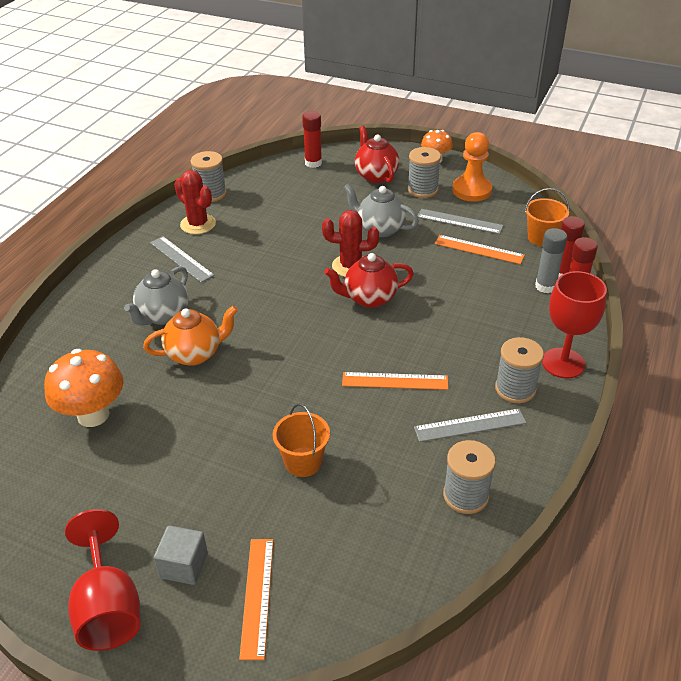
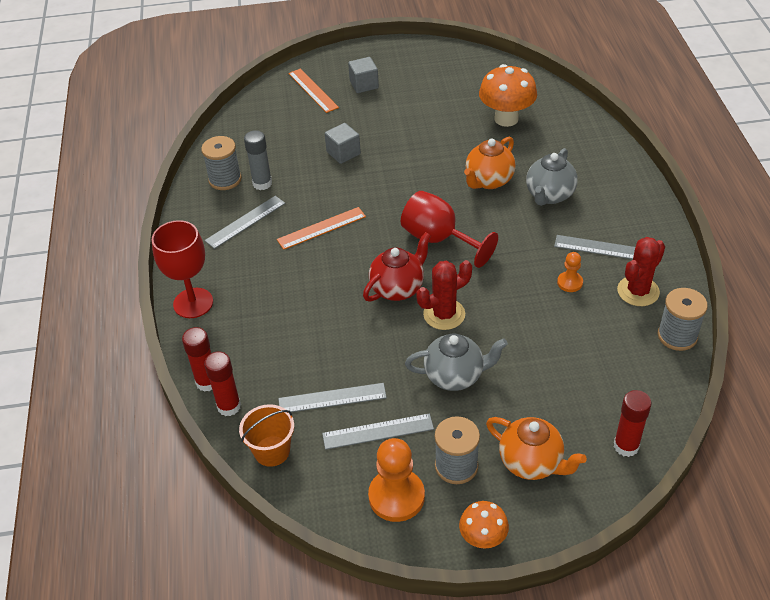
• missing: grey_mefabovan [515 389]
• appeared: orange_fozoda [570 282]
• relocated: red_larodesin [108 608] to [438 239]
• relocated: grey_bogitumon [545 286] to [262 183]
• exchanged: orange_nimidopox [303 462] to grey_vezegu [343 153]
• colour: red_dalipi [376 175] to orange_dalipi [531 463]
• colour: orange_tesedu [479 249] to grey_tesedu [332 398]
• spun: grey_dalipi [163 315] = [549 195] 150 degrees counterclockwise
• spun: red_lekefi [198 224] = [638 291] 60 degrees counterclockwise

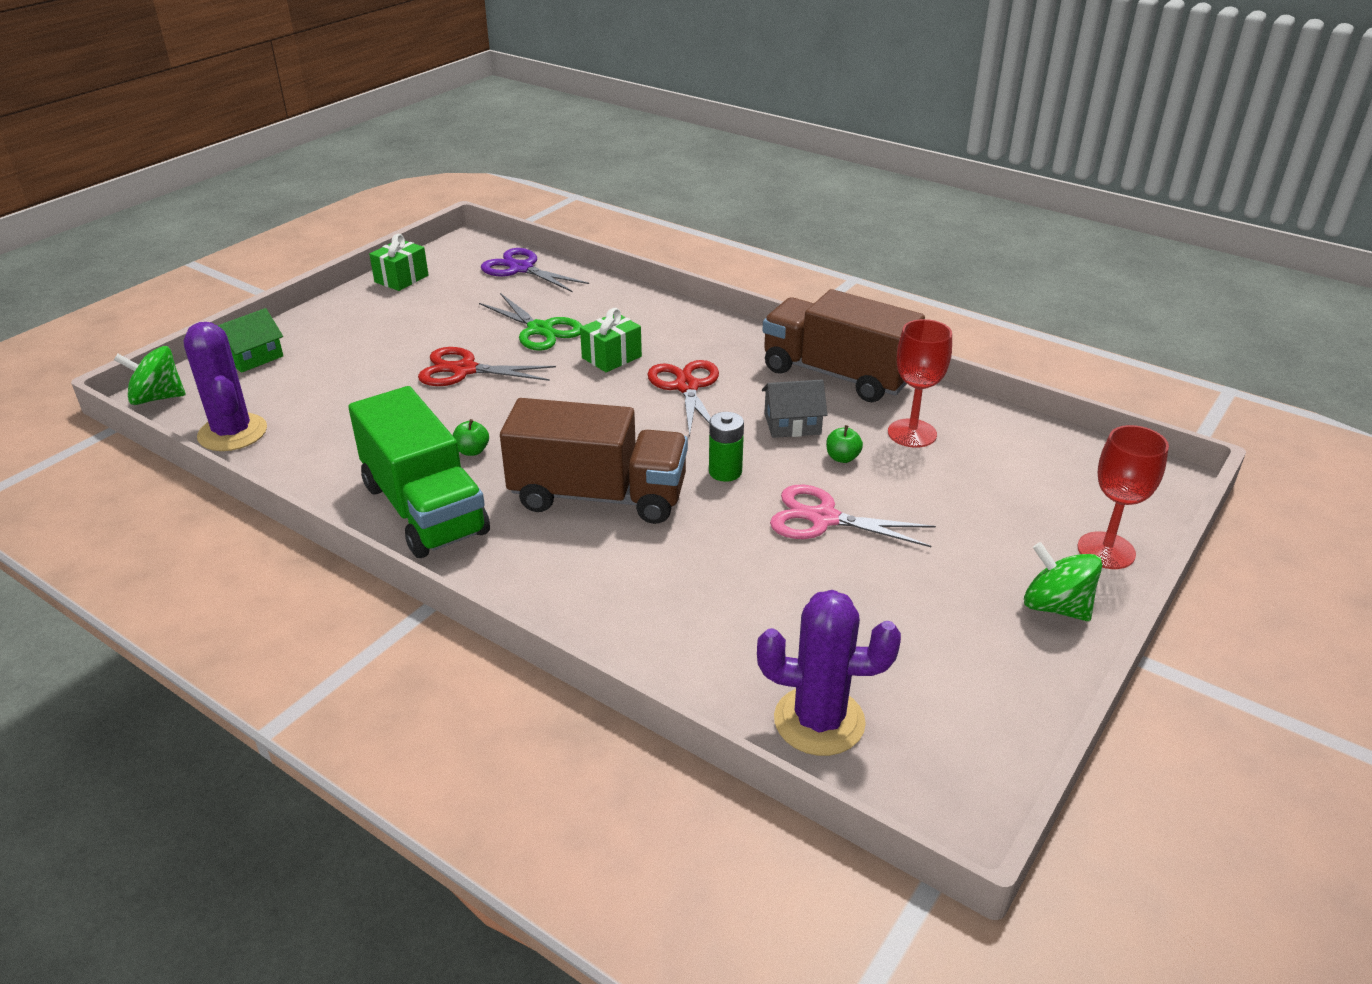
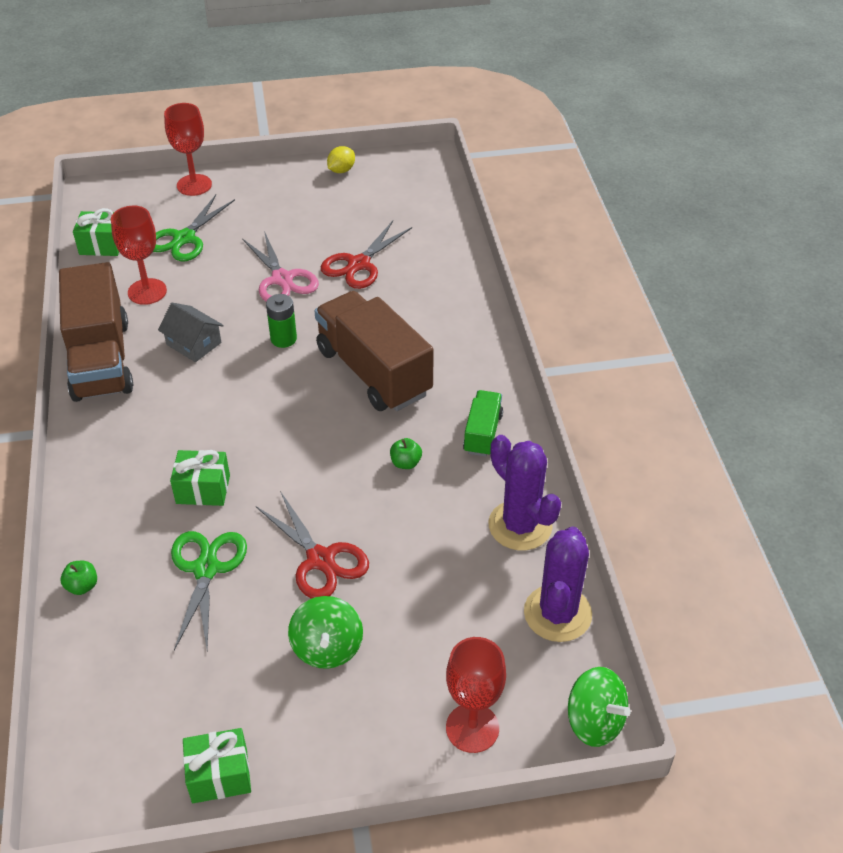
• missing: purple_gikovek [521 269]
• appeared: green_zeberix [102 245]
• appeared: green_gikovek [184 239]
• appeared: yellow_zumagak [341 170]
• relocated: red_gikovek [686 387] to [359 264]
• relocated: purple_lekefi [819 721] to [520 525]
• relocated: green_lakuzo [842 458] to [82 586]
• relocated: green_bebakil [1055 607] to [327 648]
• exchanged: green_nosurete [253 357] to red_larodesin [472 728]
• size: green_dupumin [424 509] = [482 433] x0.49

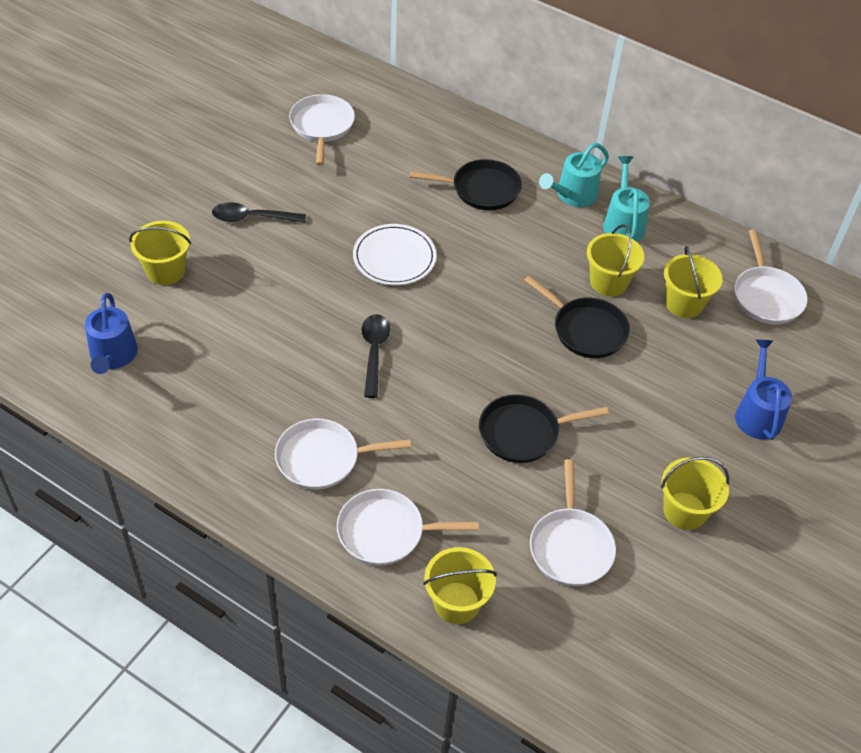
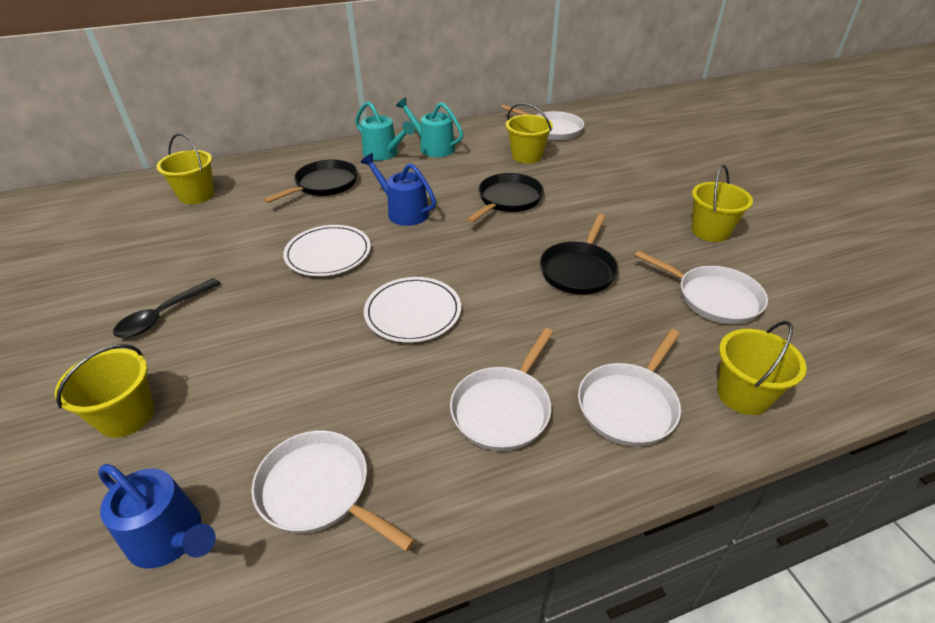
• relocated: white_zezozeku [322 126] to [319 490]
• relocated: yellow_nimidopox [608 282] to [196 195]
• relocated: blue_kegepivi [757 413] to [404 212]
• exchanged: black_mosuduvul [374 352] to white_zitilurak [413 312]
• spun: black_zezozeku [586 330] = [508 200] 45 degrees counterclockwise
• spun: turquoise_kegepivi [573 195] = [384 154] 45 degrees counterclockwise

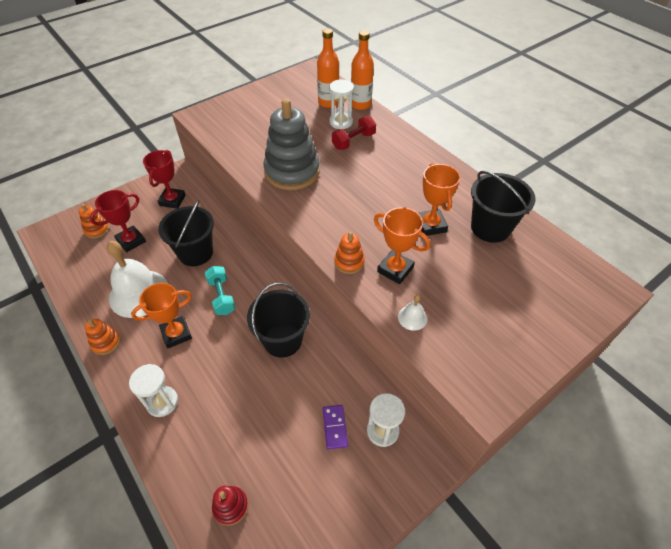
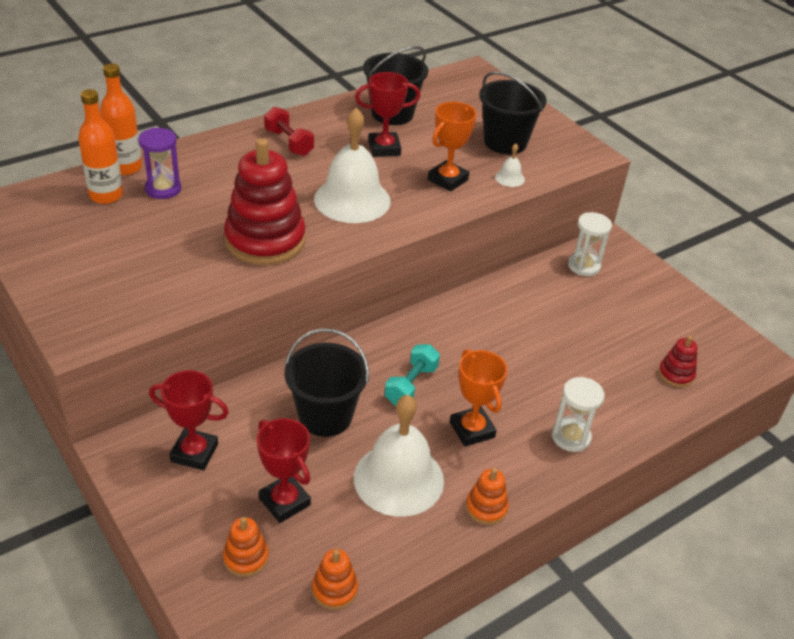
• missing: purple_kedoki [335 427]
• appeared: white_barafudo [352 200]
• relocated: black_nimidopox [282 340] to [505 142]
• relocated: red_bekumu [353 141] to [289 143]
• relocated: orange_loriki [349 262] to [334 589]
• colour: grey_loriki [292 172] to red_loriki [265 240]
• colour: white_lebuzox [341 122] to purple_lebuzox [163 189]
• colour: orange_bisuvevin [430 225] to red_bisuvevin [384 148]
• spun: turquoise_bekumu [222 296] = [411 385] 45 degrees counterclockwise

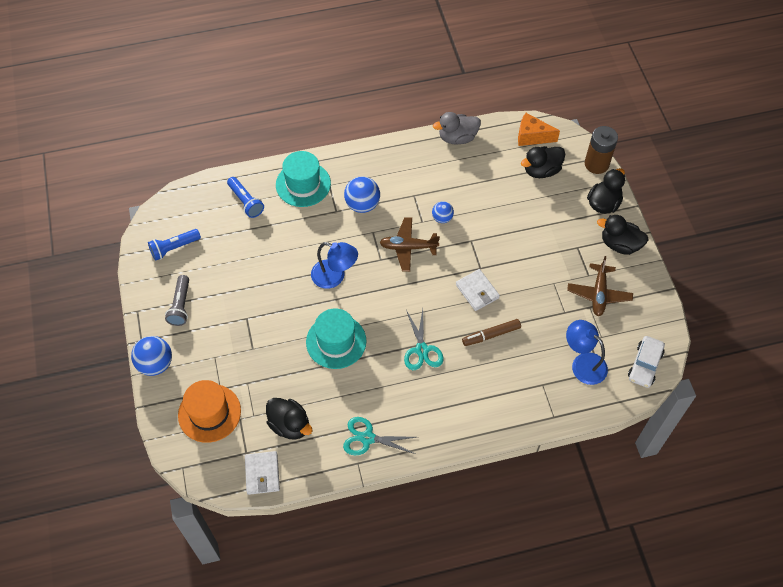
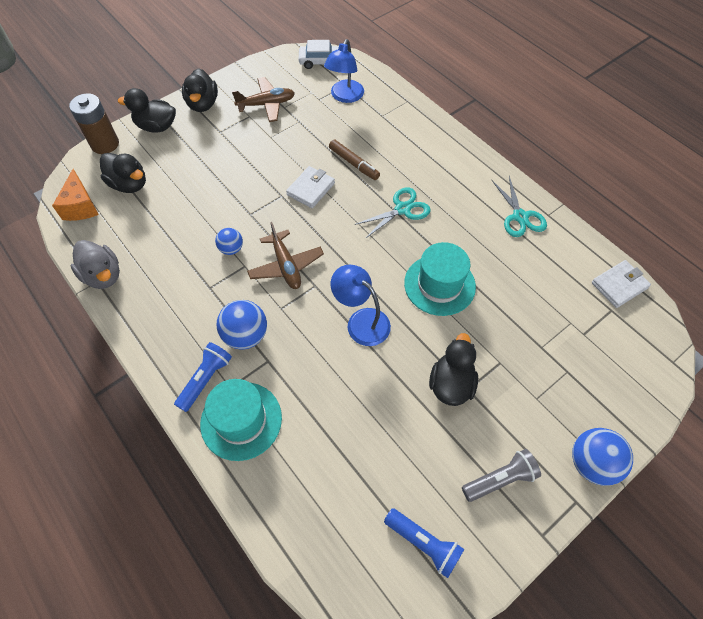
• missing: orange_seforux [209 413]
• relocated: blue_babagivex [246 202] to [205 379]
• relocated: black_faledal [290 425] to [451 384]
• spun: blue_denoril [334 276] = [361 321] 45 degrees counterclockwise

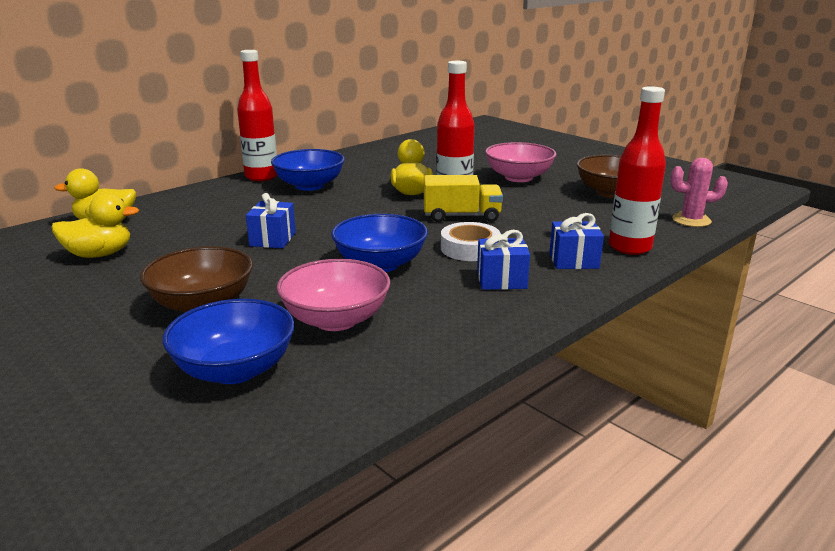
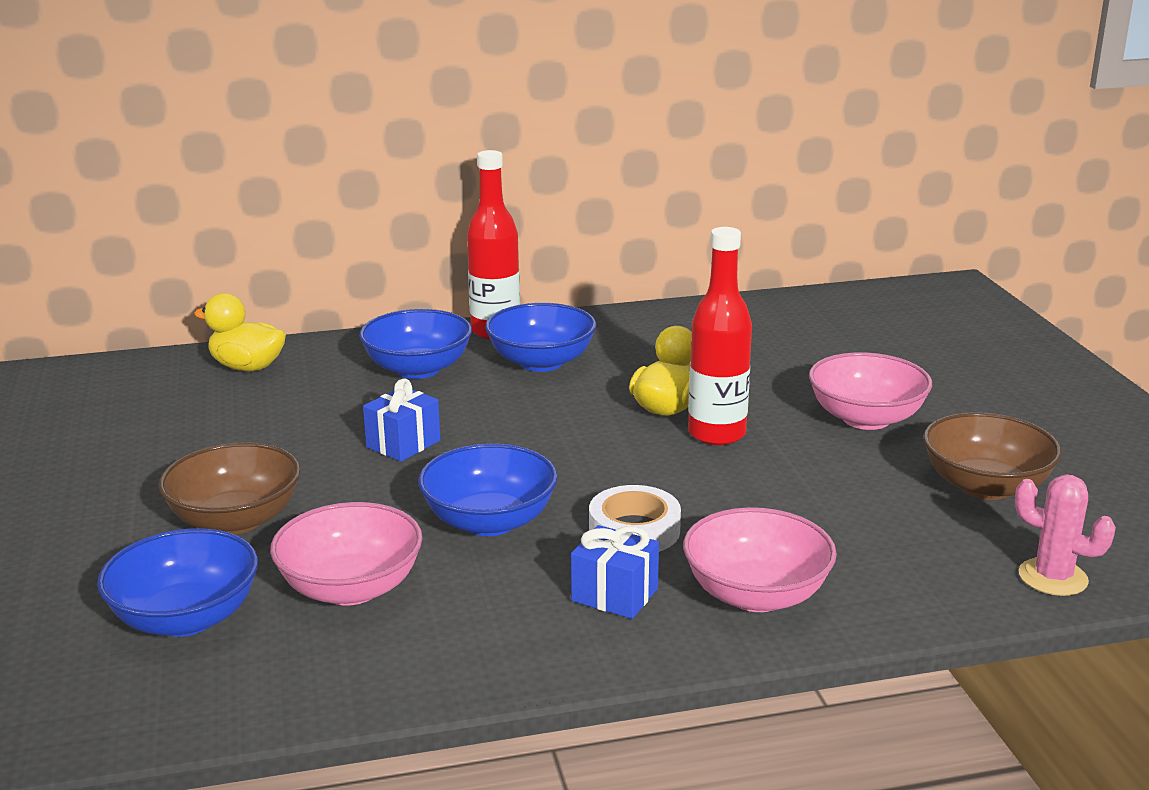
• missing: yellow_faledal [99 254]
• missing: yellow_dupumin [461 216]
• missing: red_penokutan [629 247]
• appeared: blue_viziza [418 369]
• exchanged: blue_zeberix [573 261] to pink_viziza [756 595]

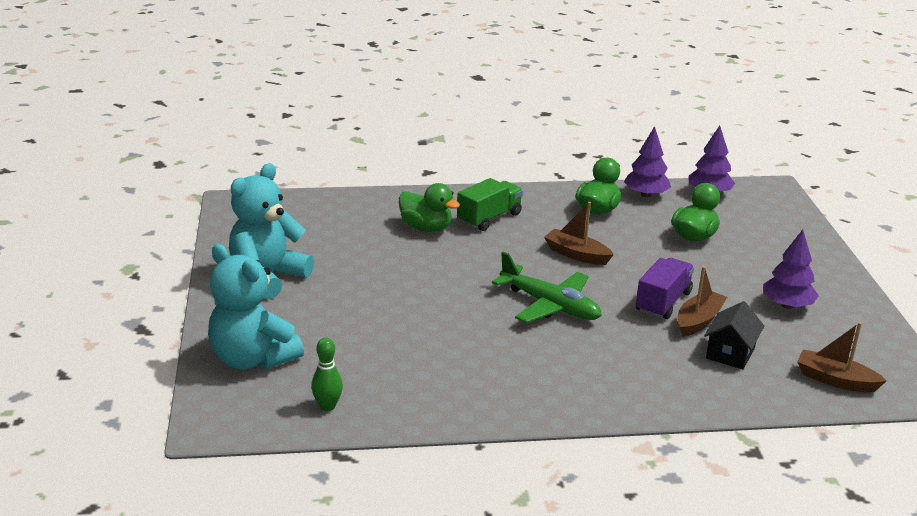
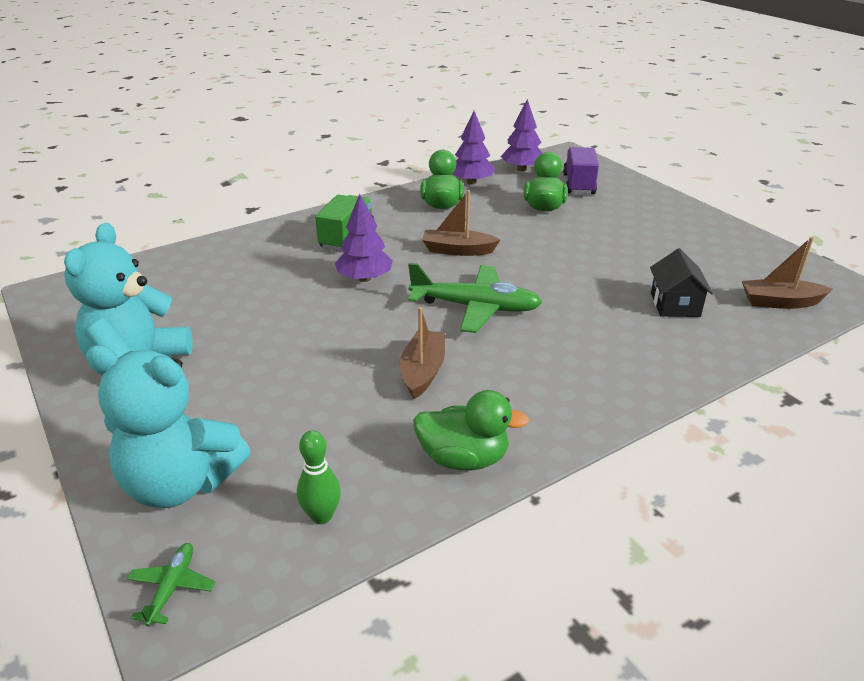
• appeared: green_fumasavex [172 587]
• relocated: green_faledal [426 228] to [463 458]
• relocated: purple_dupumin [663 302] to [578 184]
• relocated: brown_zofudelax [698 321] to [423 371]
• relocated: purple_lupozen [787 305] to [364 278]

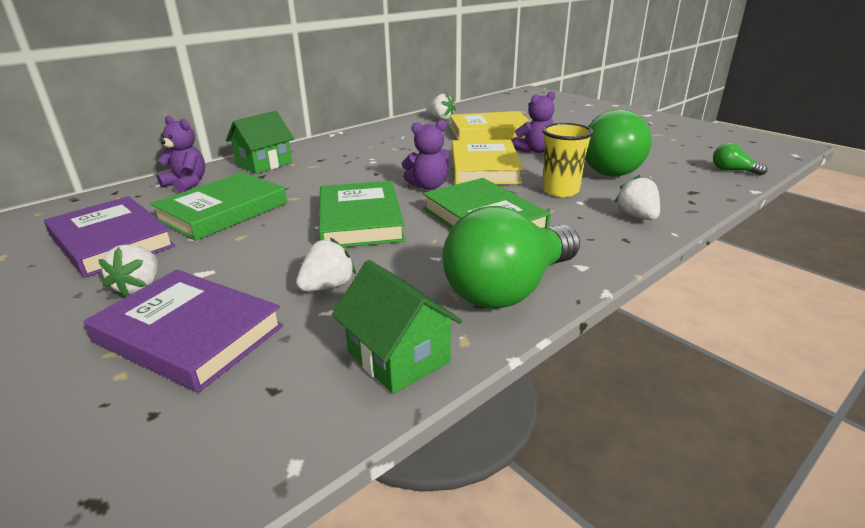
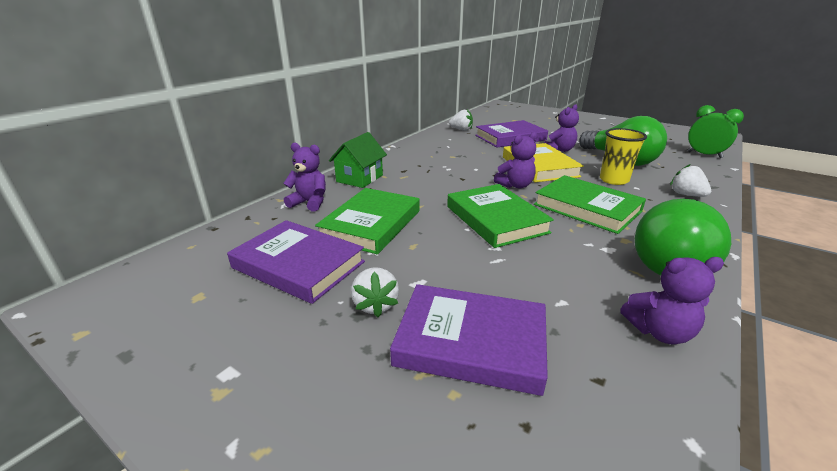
• missing: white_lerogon [328 286]
• exchanged: green_nosurete [398 357] to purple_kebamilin [659 331]
• exchanged: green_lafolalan [732 170] to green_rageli [704 155]
• colour: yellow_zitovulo [490 132] to purple_zitovulo [510 138]

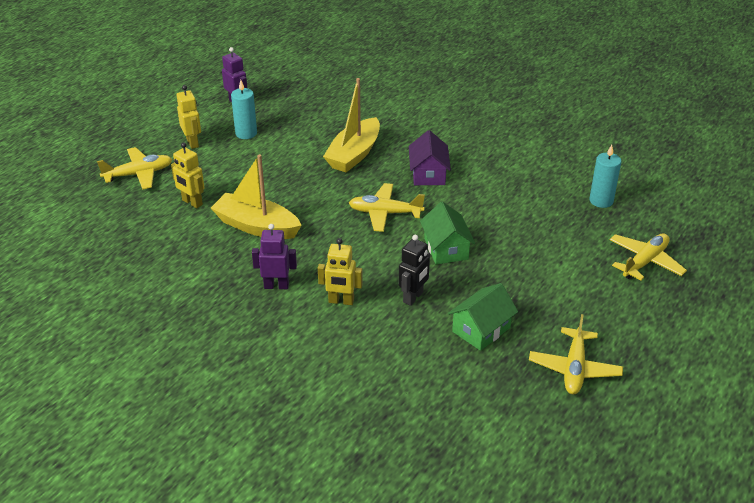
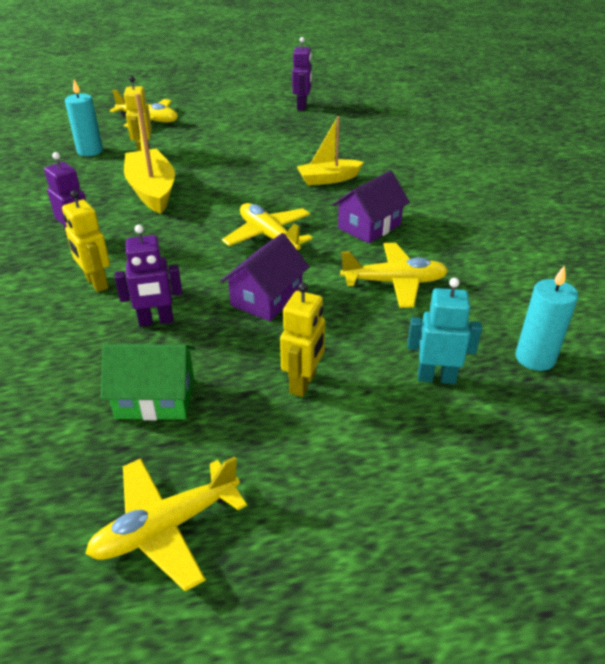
• appeared: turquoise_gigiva [436 377]
• relocated: yellow_gigiva [192 143] to [303 383]
• relocated: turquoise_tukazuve [246 133] to [90 151]
• relocated: yellow_fumasavex [645 262] to [394 282]
• colour: black_gigiva [413 297] to purple_gigiva [156 321]
• colour: green_nosurete [446 249] to purple_nosurete [267 298]
• size: yellow_zofudelax [354 154] = [328 179] x0.65

